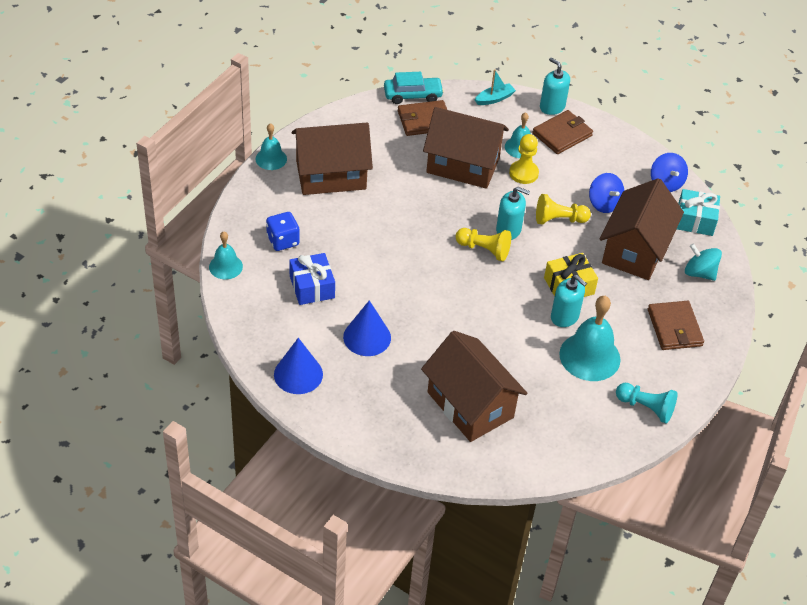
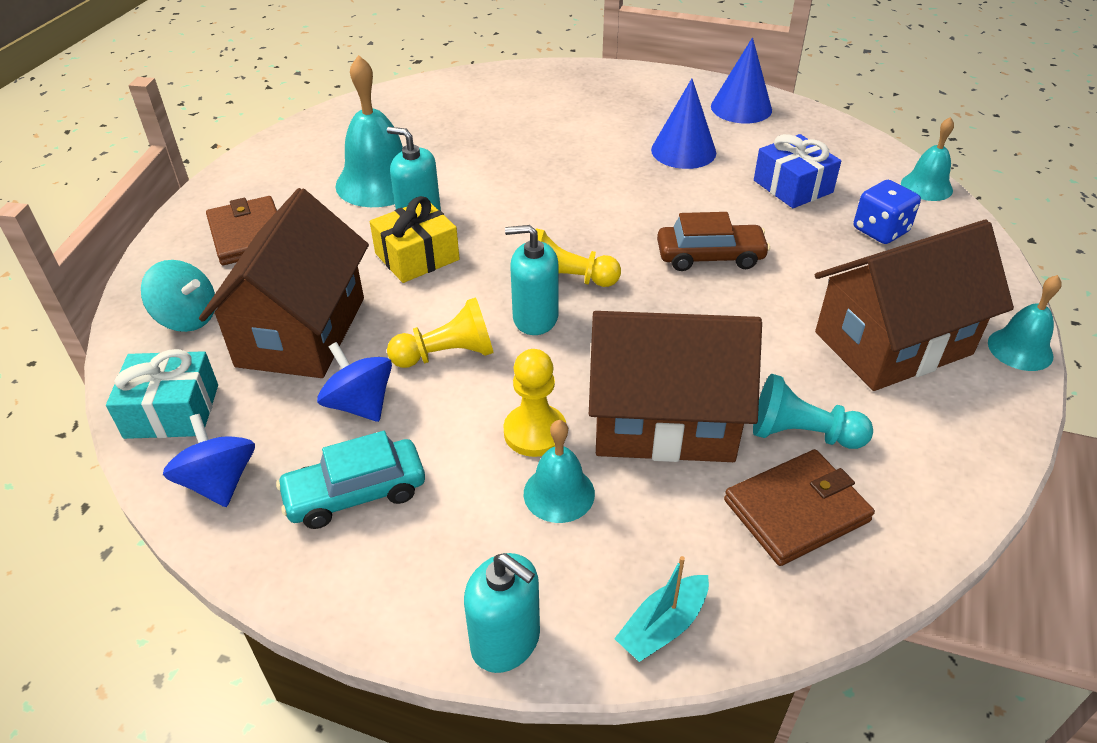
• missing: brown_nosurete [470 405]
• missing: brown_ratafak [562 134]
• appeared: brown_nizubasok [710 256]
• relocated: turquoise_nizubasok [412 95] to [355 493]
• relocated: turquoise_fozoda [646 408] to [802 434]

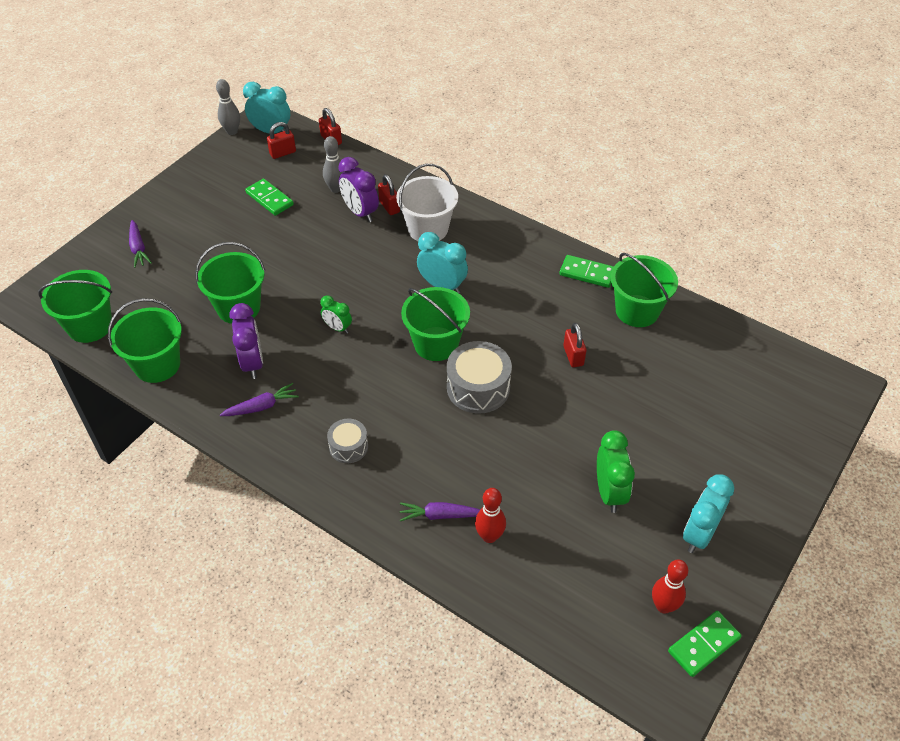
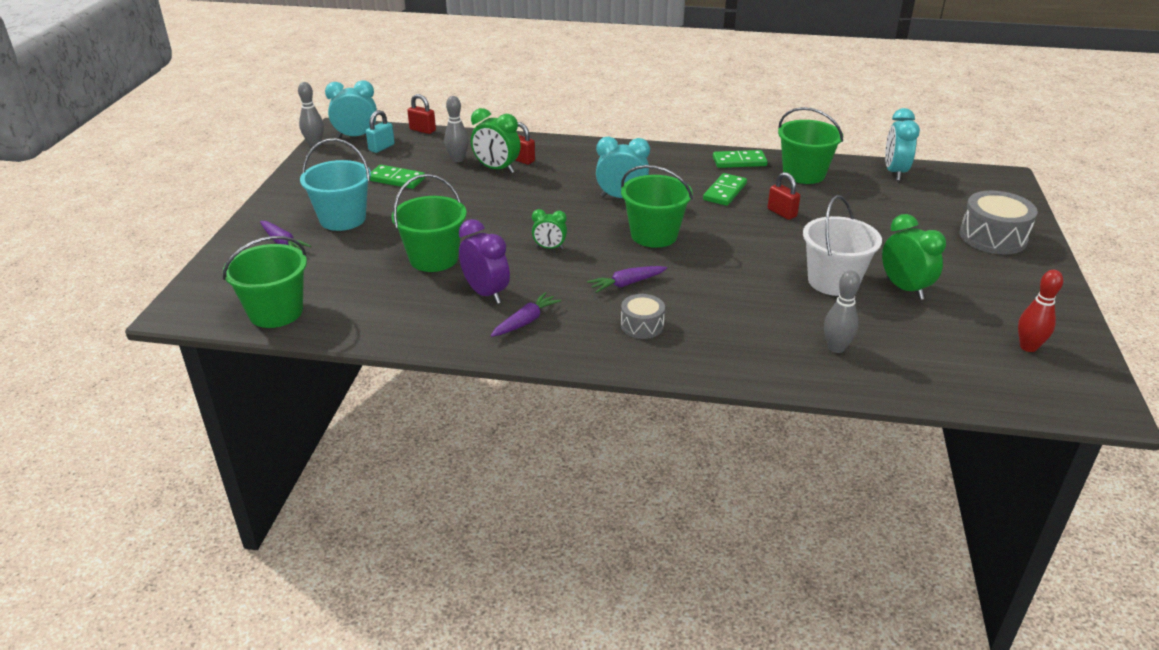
• missing: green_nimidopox [157 365]
• appeared: turquoise_nimidopox [342 219]
• relocated: white_nimidopox [428 229] to [833 281]
• relocated: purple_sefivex [440 515] to [627 284]
• relocated: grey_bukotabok [478 388] to [992 237]
• relocated: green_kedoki [704 645] to [725 192]
• relocated: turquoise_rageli [699 534] to [895 172]
• colour: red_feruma [282 153] to turquoise_feruma [381 147]
• colour: purple_rageli [360 212] to green_rageli [497 169]
• colour: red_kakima [489 536] to grey_kakima [836 348]

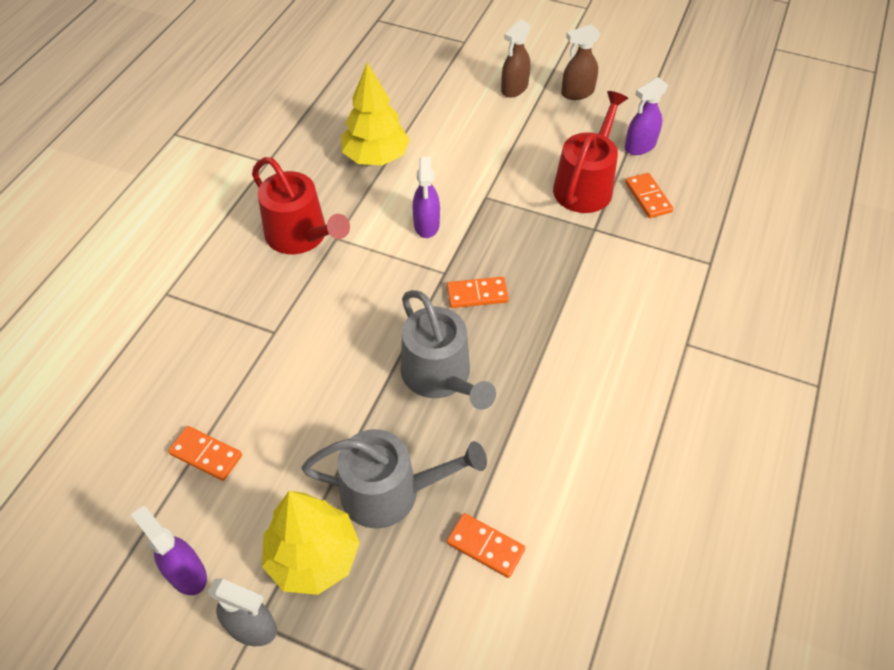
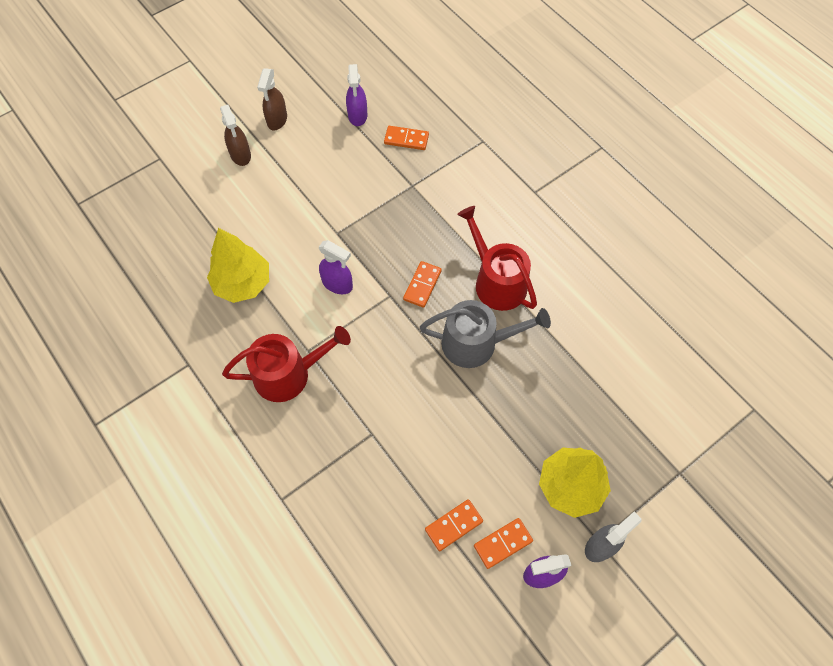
• missing: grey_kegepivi [390 492]
• relocated: orange_kedoki [485 546] to [503 543]
• relocated: red_kegepivi [585 185] to [496 281]

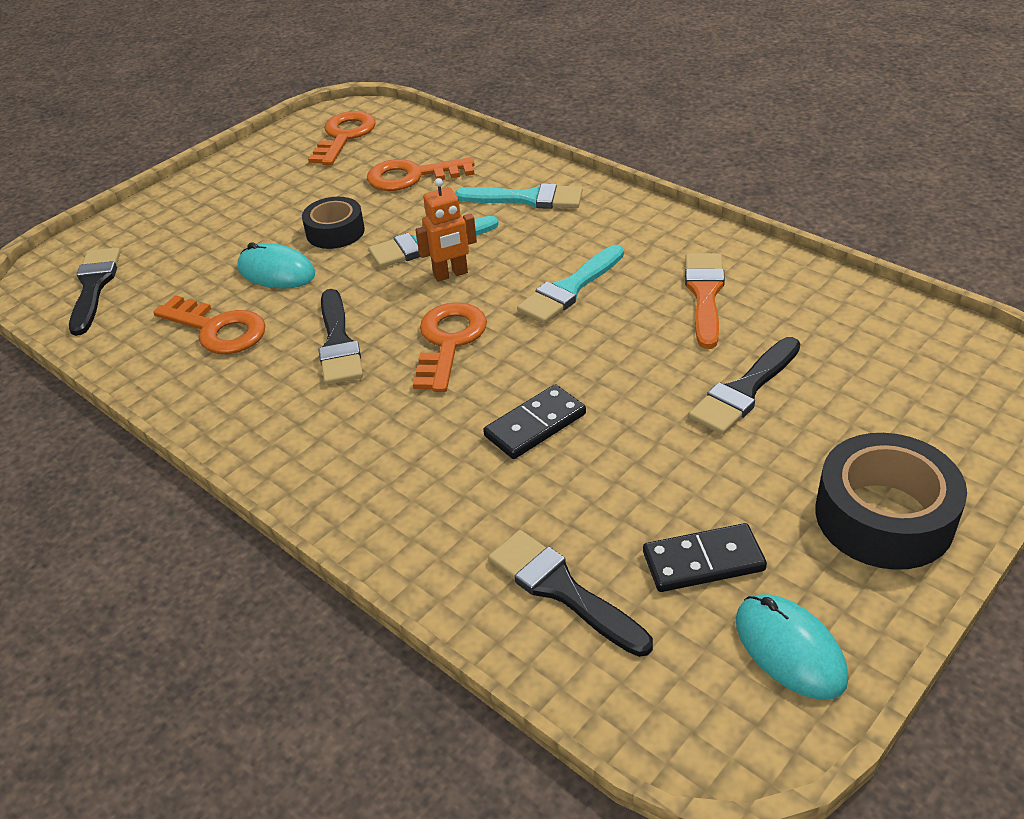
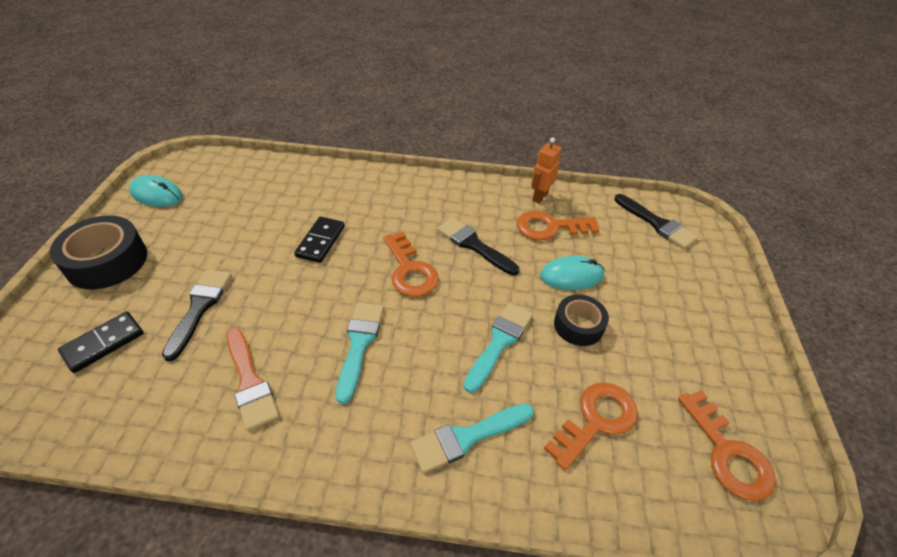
• missing: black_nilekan [562 590]
• relocated: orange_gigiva [451 274] to [540 197]
• relocated: black_kedoki [703 561] to [103 343]

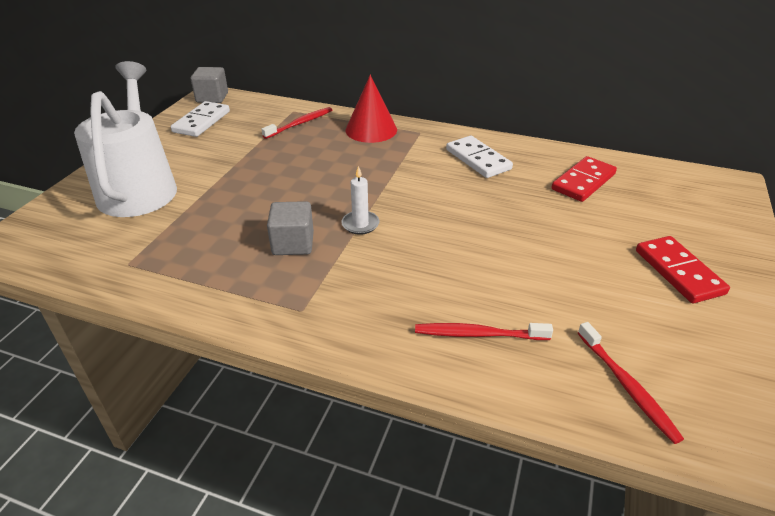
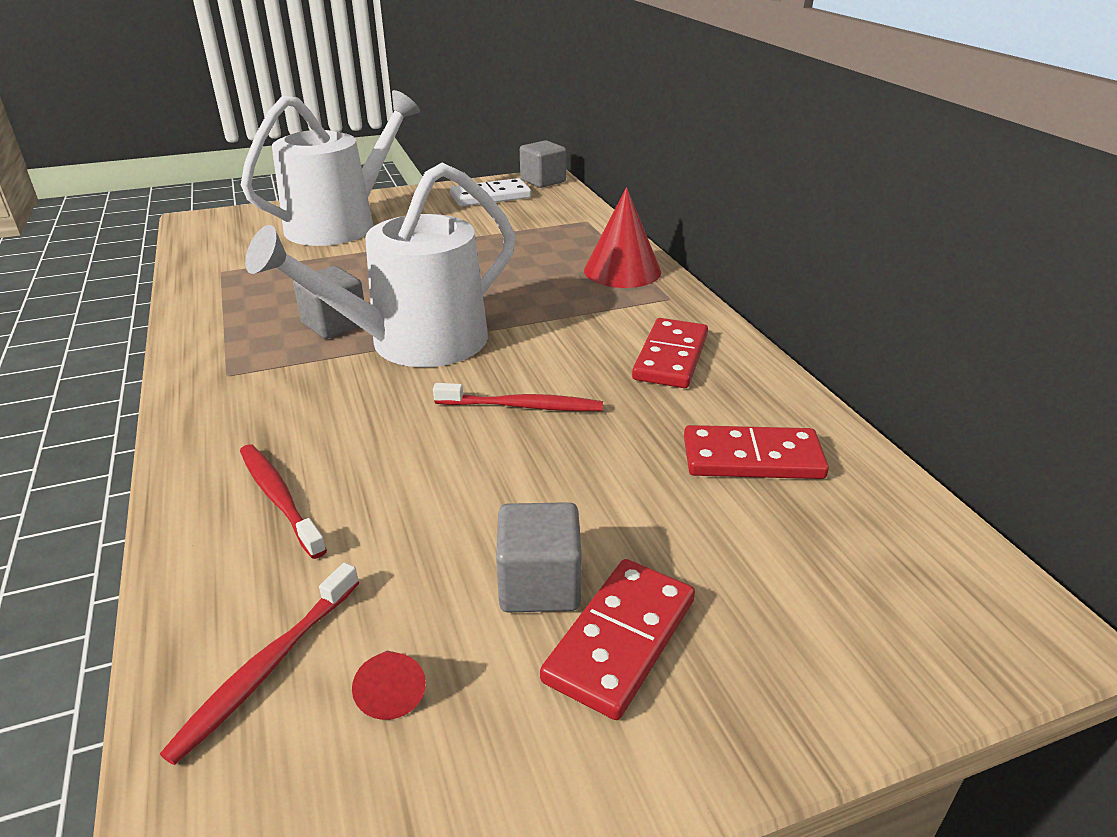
• appeared: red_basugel [391 692]
• appeared: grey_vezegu [539 585]
• relocated: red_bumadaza [300 123] to [523 406]
• exchanged: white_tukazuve [360 224] to white_kegepivi [415 343]
• colour: white_kedoki [478 159] to red_kedoki [671 357]

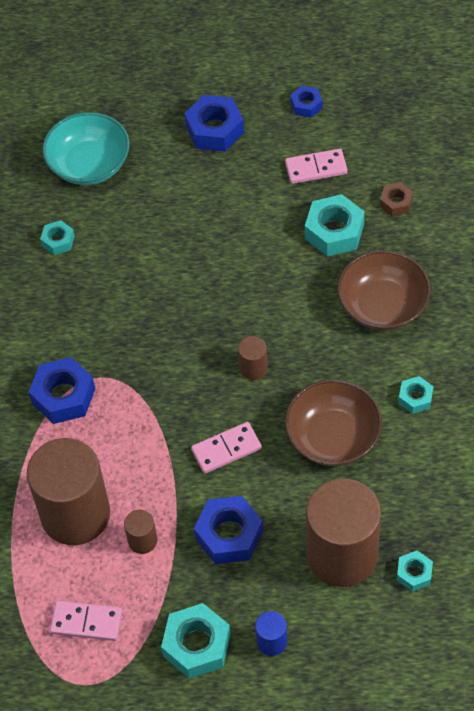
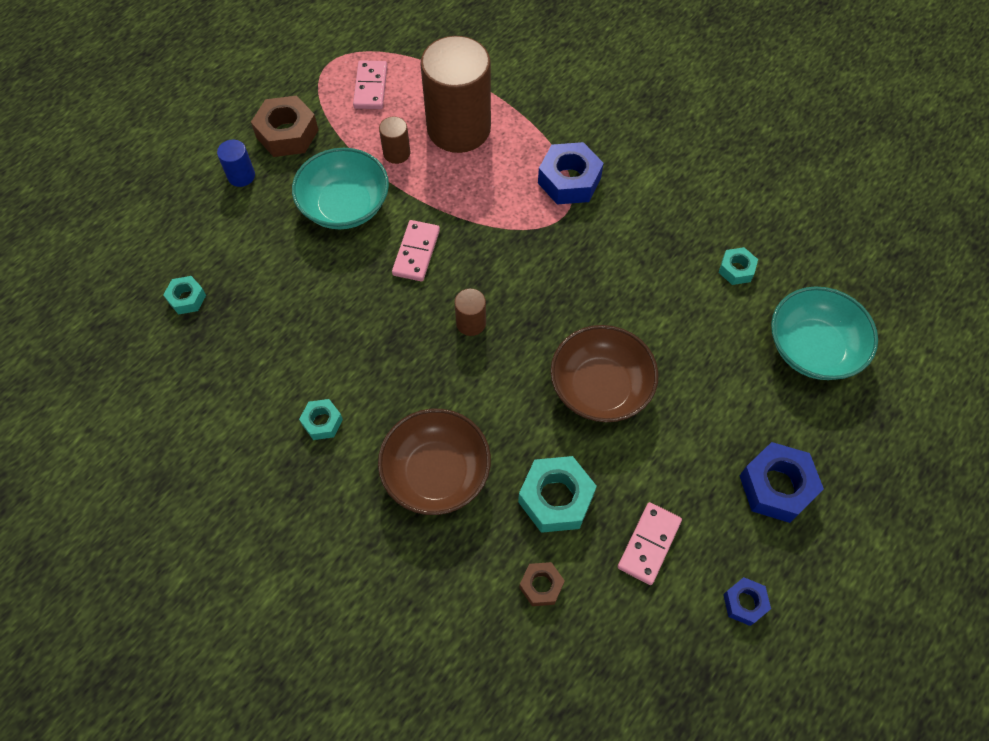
• missing: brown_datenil [342 555]
• relocated: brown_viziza [333 437] to [600 387]
• exchanged: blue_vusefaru [229 535] to turquoise_viziza [345 206]
• colour: turquoise_vusefaru [197 645] to brown_vusefaru [287 134]
• spun: pink_kedoki [86 622] = [371 87] 45 degrees counterclockwise

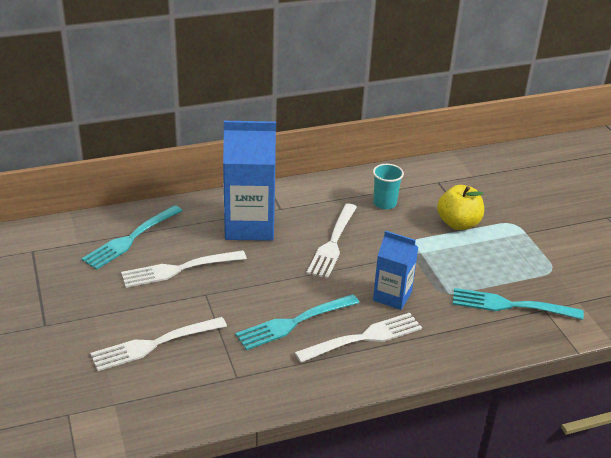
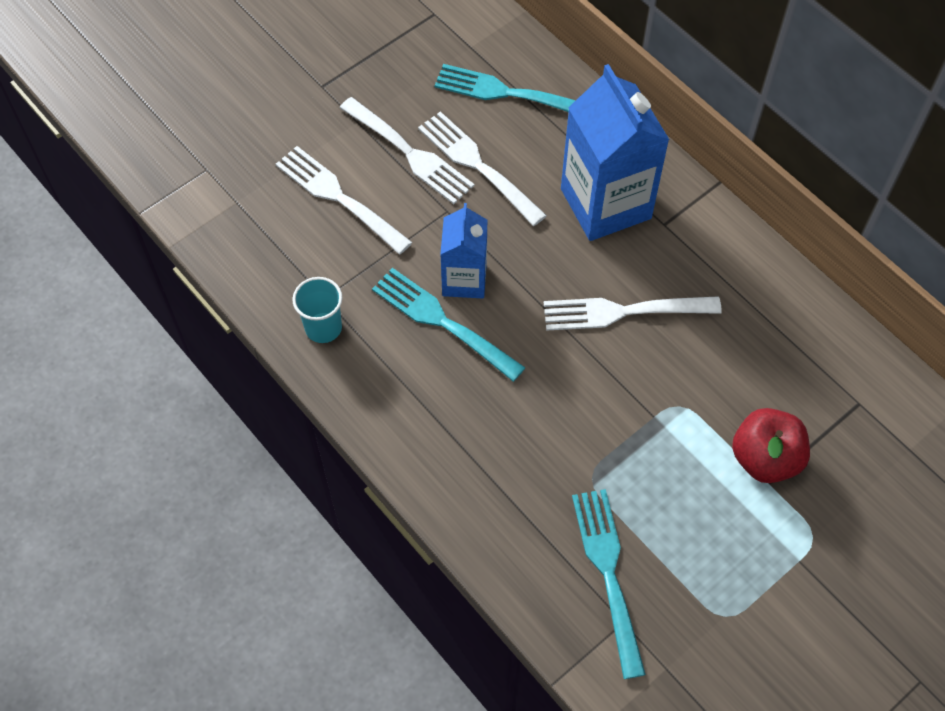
• relocated: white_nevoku [364 338] to [409 153]
• relocated: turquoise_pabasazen [384 203] to [323 328]
• relocated: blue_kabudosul [392 296] to [464 279]
• colour: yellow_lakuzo [458 223] to red_lakuzo [765 458]

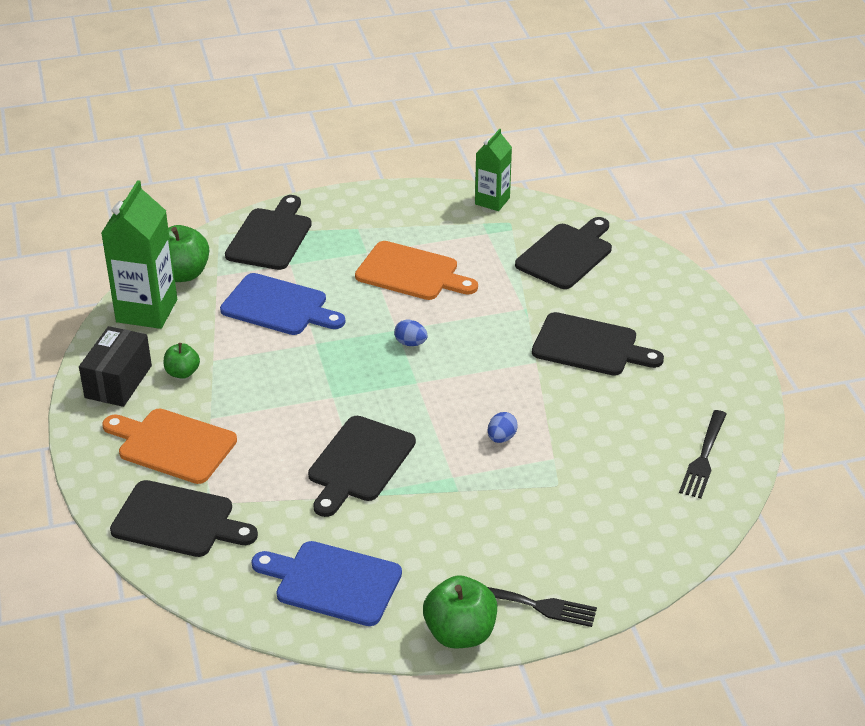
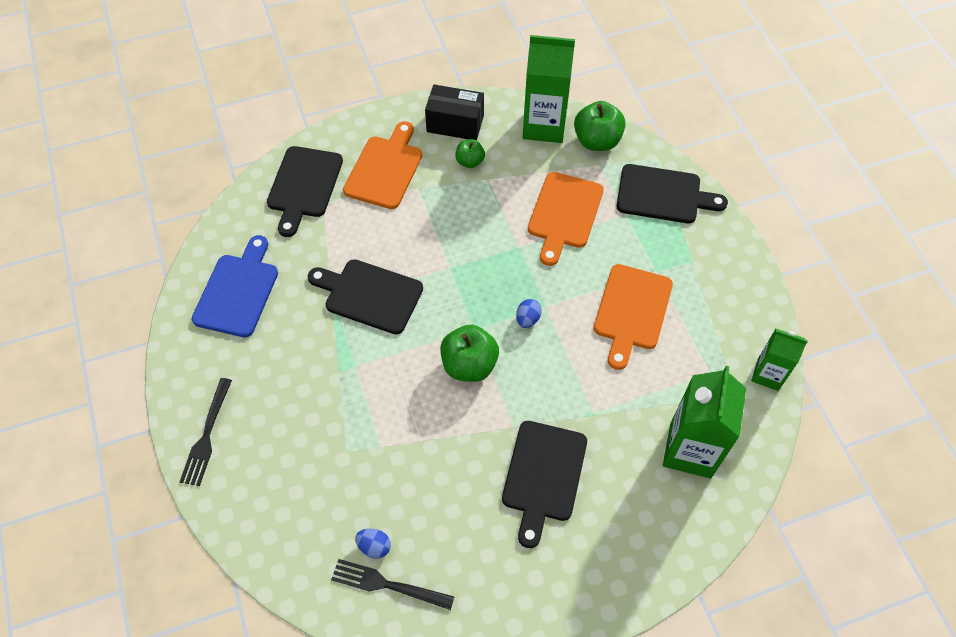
• relocated: green_lakuzo [460 633] to [469 365]
• relocated: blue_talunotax [501 438] to [374 546]
• exchanged: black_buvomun [566 254] to green_kabudosul [690 450]
• colour: blue_buvomun [278 306] to orange_buvomun [564 214]

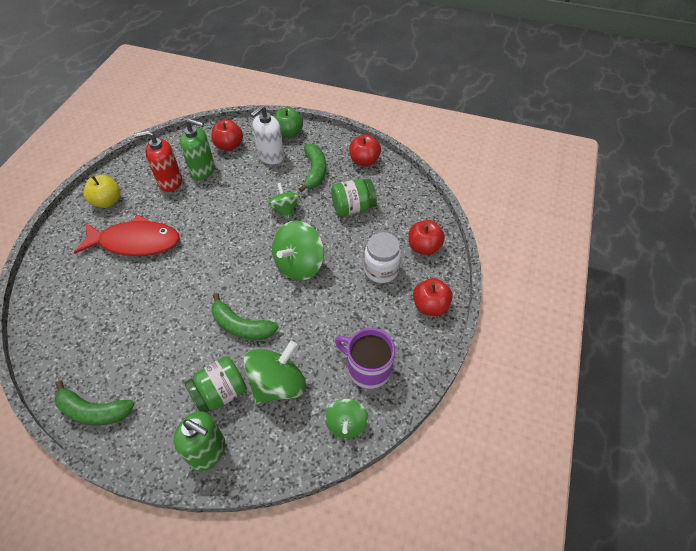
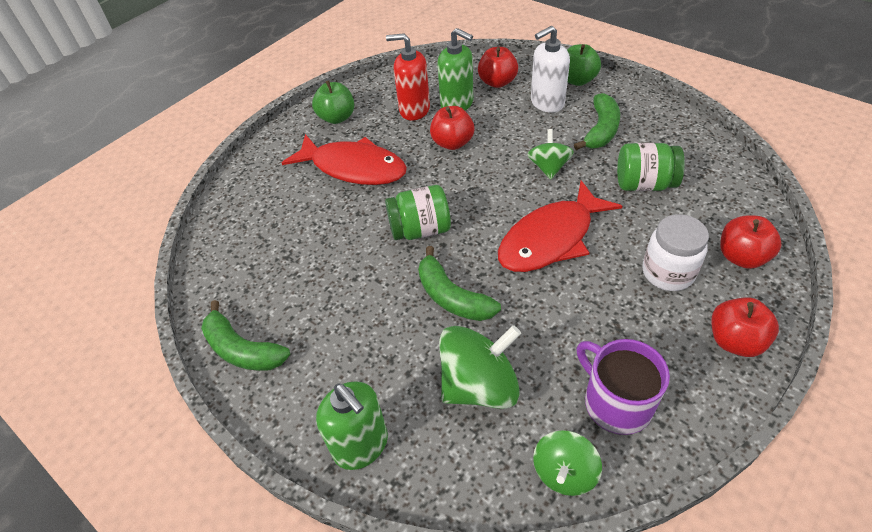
• relocated: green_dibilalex [220 393] to [420 230]
• relocated: red_lakuzo [364 161] to [452 143]
• exchanged: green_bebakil [299 264] to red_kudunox [550 239]
• colour: yellow_lakuzo [107 201] to green_lakuzo [337 118]

